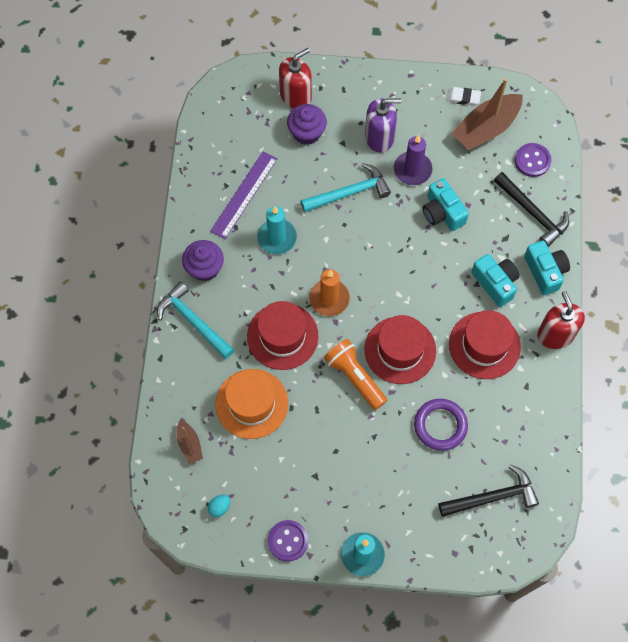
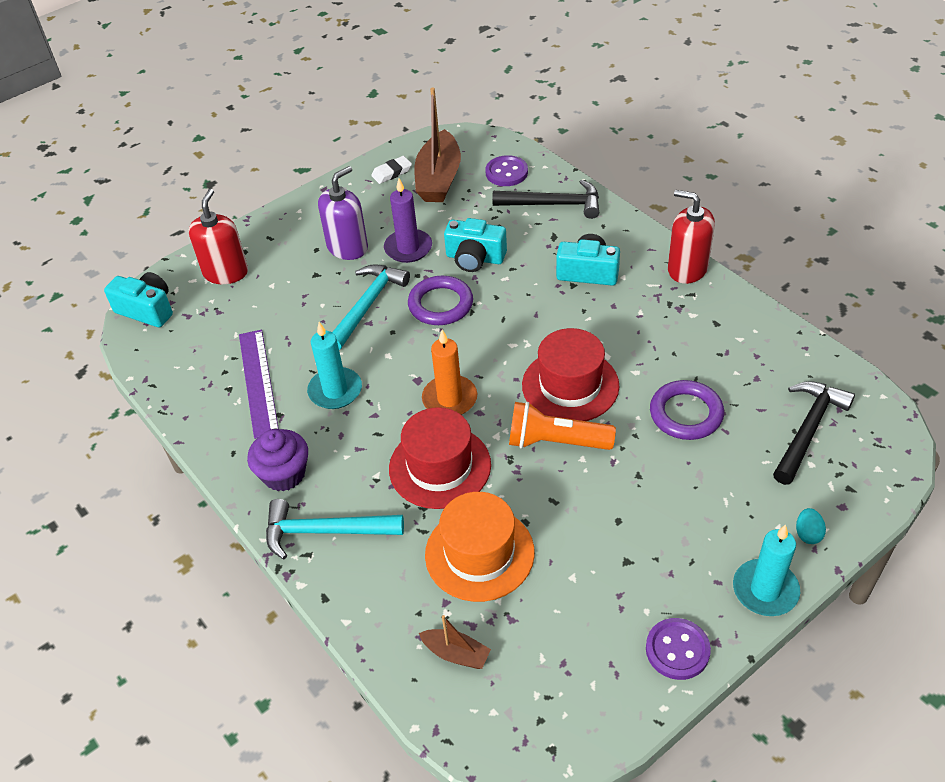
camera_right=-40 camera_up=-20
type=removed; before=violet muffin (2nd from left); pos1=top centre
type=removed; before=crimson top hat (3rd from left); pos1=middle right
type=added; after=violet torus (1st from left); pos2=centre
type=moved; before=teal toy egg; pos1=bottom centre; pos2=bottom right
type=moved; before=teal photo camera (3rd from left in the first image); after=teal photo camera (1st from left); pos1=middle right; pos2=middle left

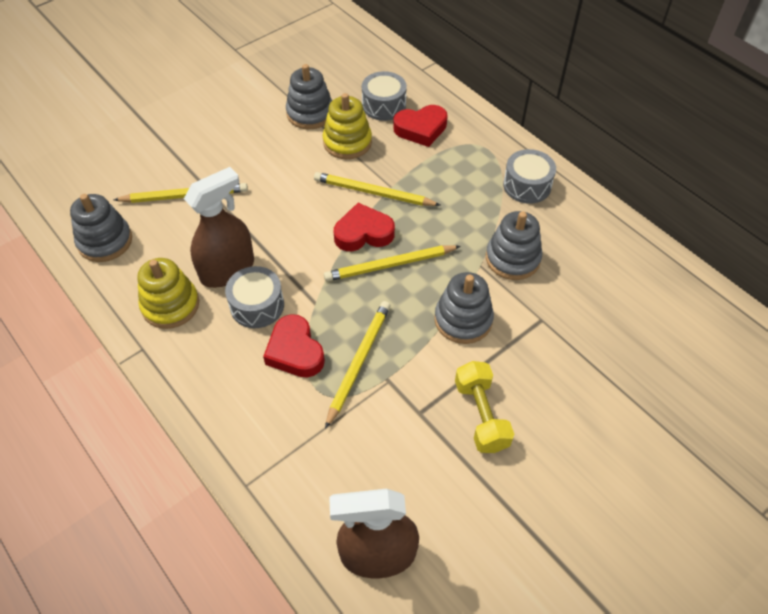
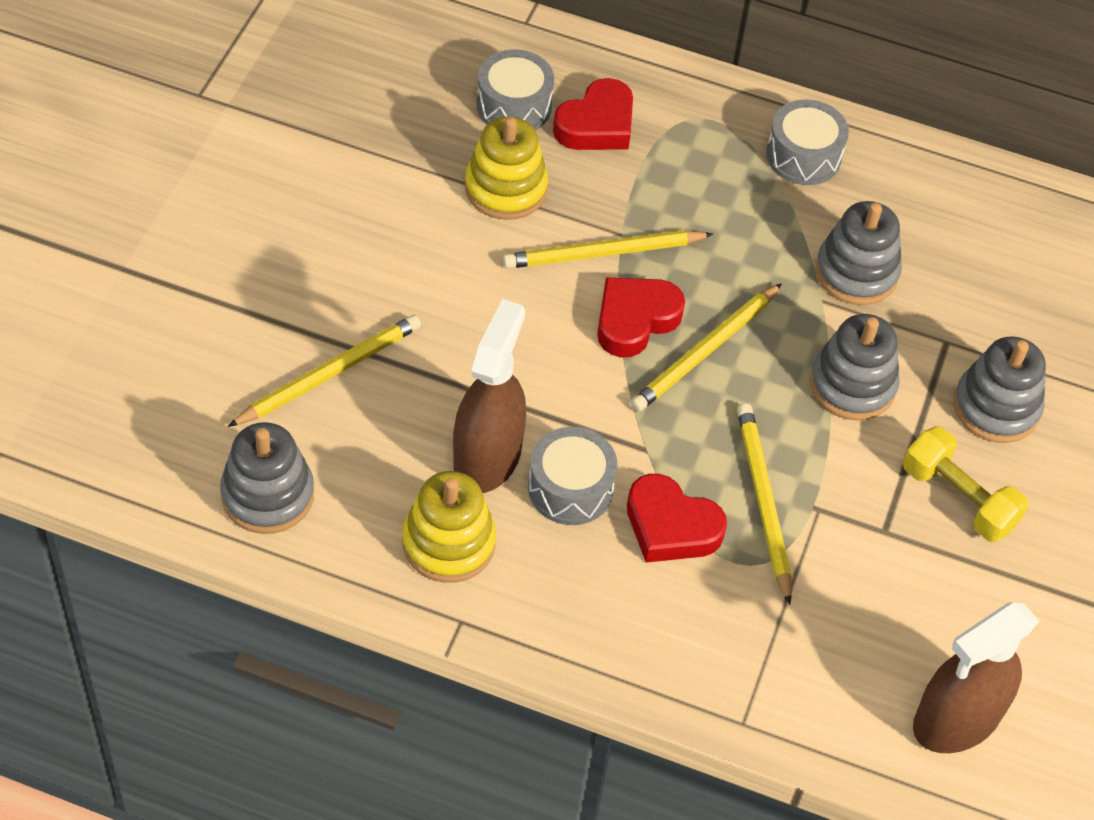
camera_right=-35 camera_up=0
type=moved; before=ash-grey stacking toy (2nd from left in the first image); after=ash-grey stacking toy (4th from left); pos1=top centre; pos2=middle right

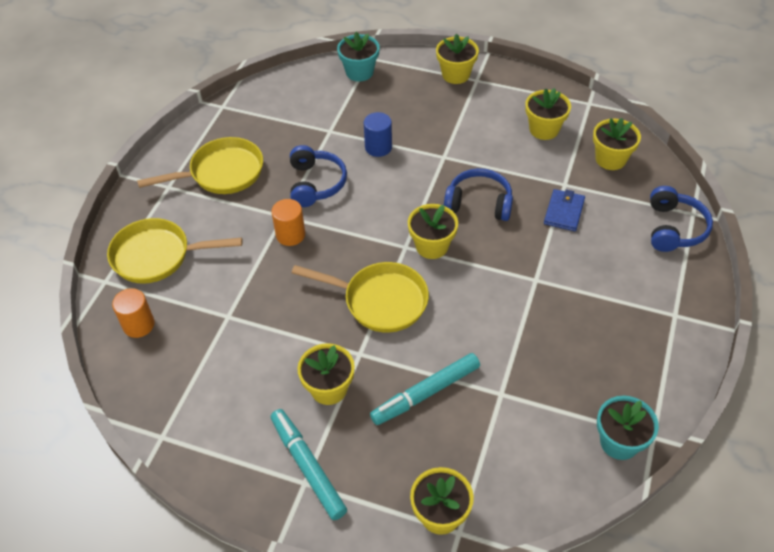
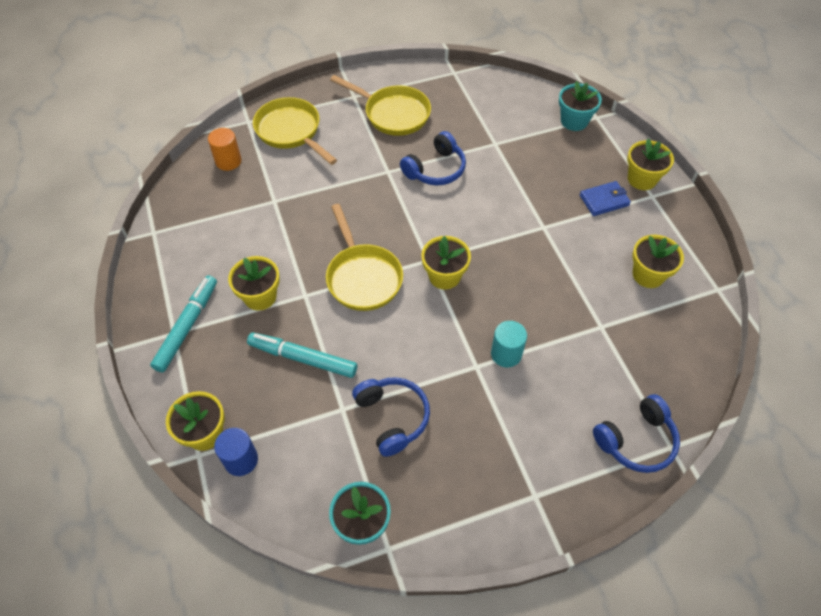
camera_right=50 camera_up=5
type=removed; before=orange cylinder shape (2nd from left); pos1=centre
type=removed; before=yellow plant pot (6th from left); pos1=top right
type=added; after=teal cylinder shape; pos2=centre
type=moved; before=royal blue cylinder shape; pos1=top centre; pos2=bottom left
type=moved; before=royal blue headphones (2nd from left in the first image); after=royal blue headphones (1st from left); pos1=centre; pos2=bottom centre
type=moved; before=royal blue card wallet; pos1=middle right; pos2=top right

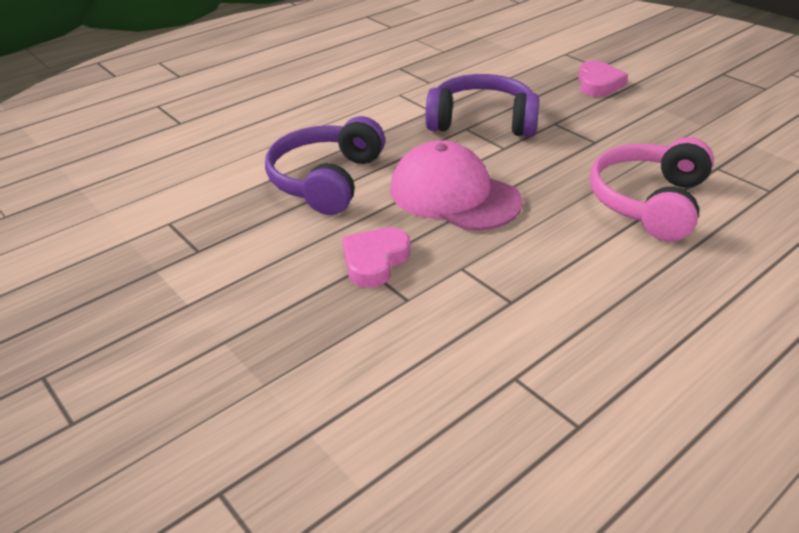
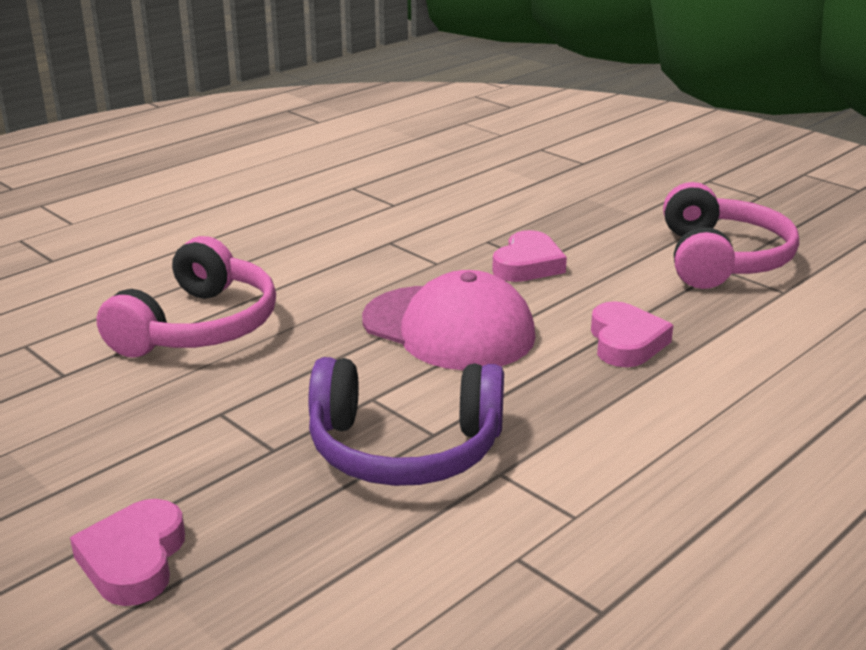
camera_right=175 camera_up=-10
type=added; after=rose-pink headphones (2nd from left); pos2=middle right
type=replaced; before=violet headphones (1st from left); after=rose-pink heart shape (3rd from left); pos1=top centre; pos2=middle right

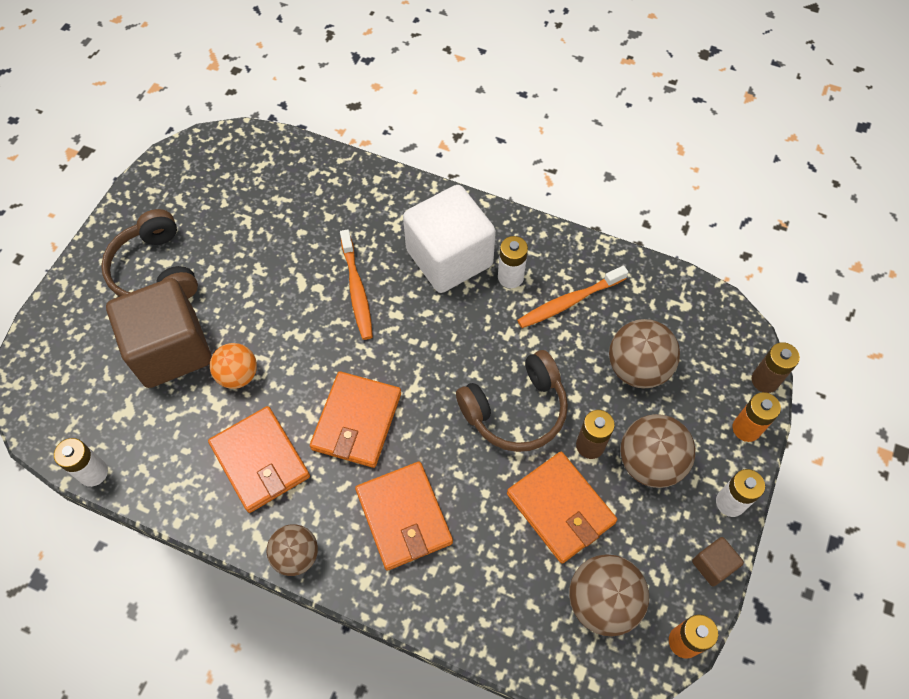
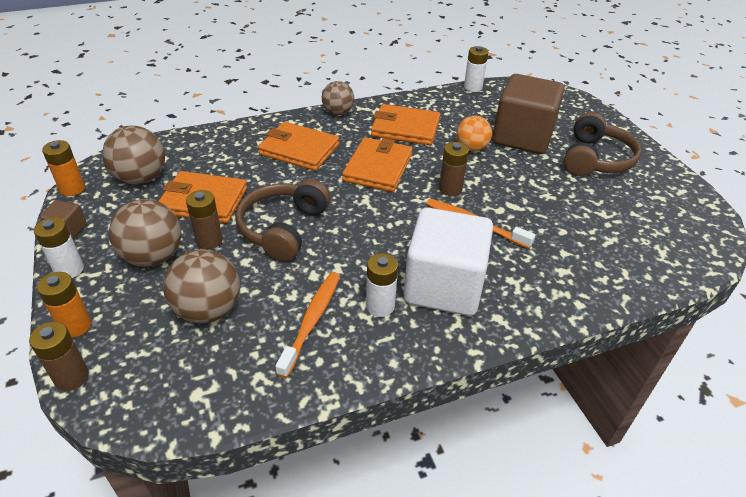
camera_right=135 camera_up=-20
type=added; after=brown battery (3rd from left); pos2=centre
type=turned; before=brown headphones (1st from left in the first image); pos1=middle left; pos2=top right; turn=90
type=turned; before=orange card wallet (2nd from left in the first image); pos1=centre; pos2=top centre; turn=45

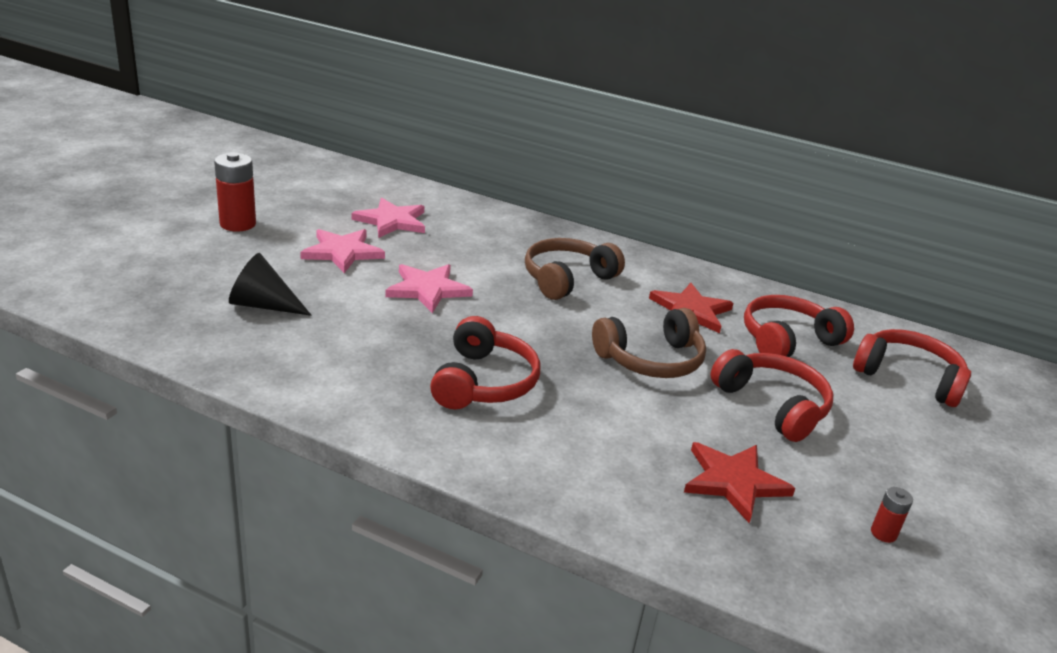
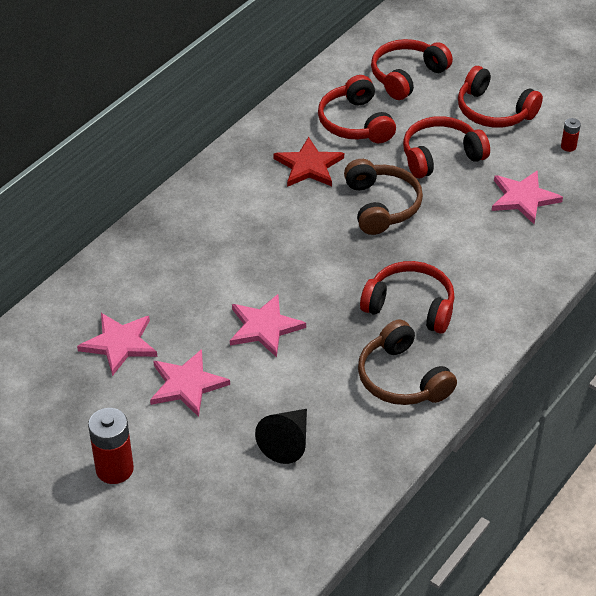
camera_right=-75 camera_up=15
type=added; after=crimson headphones (5th from left); pos2=top right
type=moved; before=brown headphones (1st from left in the first image); after=brown headphones (2nd from left); pos1=centre; pos2=middle right
type=recoloured; before=crimson star shape (2nd from left); after=rose-pink star shape (4th from left); pos1=bottom right; pos2=top right

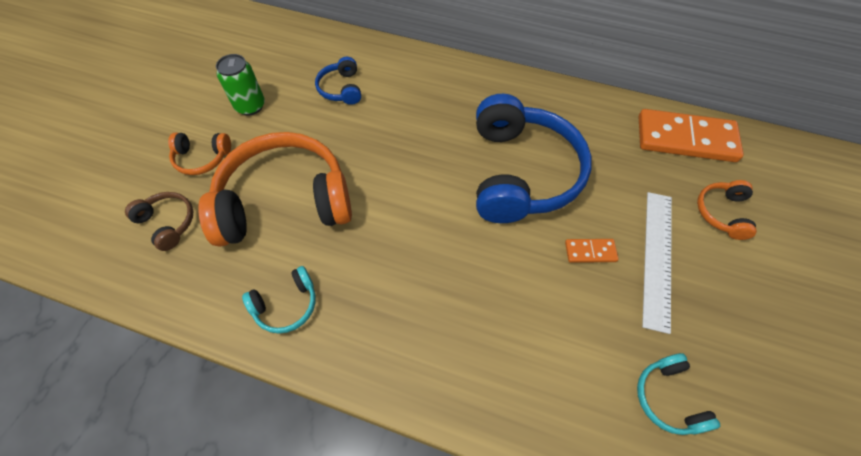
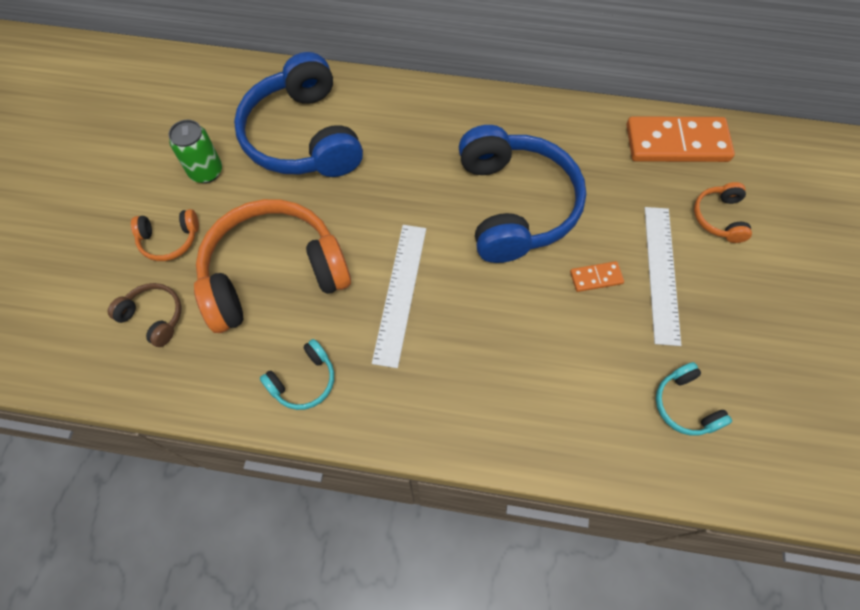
camera_right=-10 camera_up=5
type=added; after=snow-white straightedge (1st from left); pos2=centre
type=resized; before=royal blue headphones (1st from left); pos1=top centre; pos2=top centre; scale=2.25

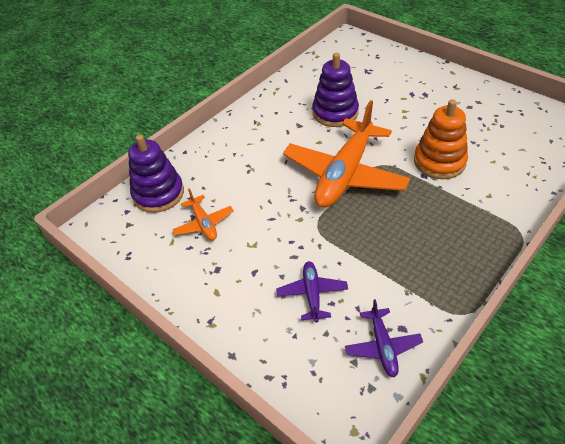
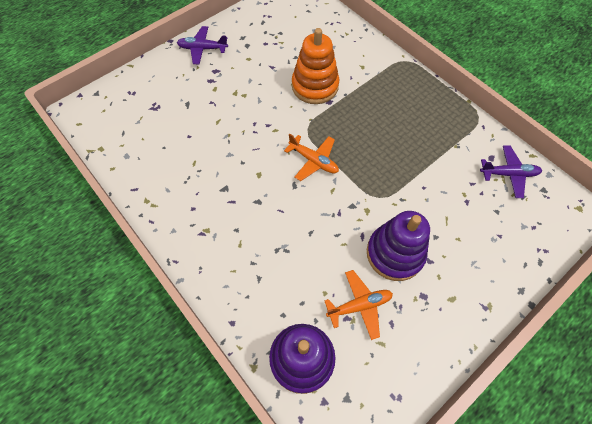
camera_right=-85 camera_up=15
type=moved; before=violet aeroplane (1st from left); pos1=centre; pos2=top centre
type=moved; before=violet stacking toy (2nd from left); pos1=top centre; pos2=middle right
type=resized; before=orange aeroplane (2nd from left in the first image); pos1=centre; pos2=centre; scale=0.46

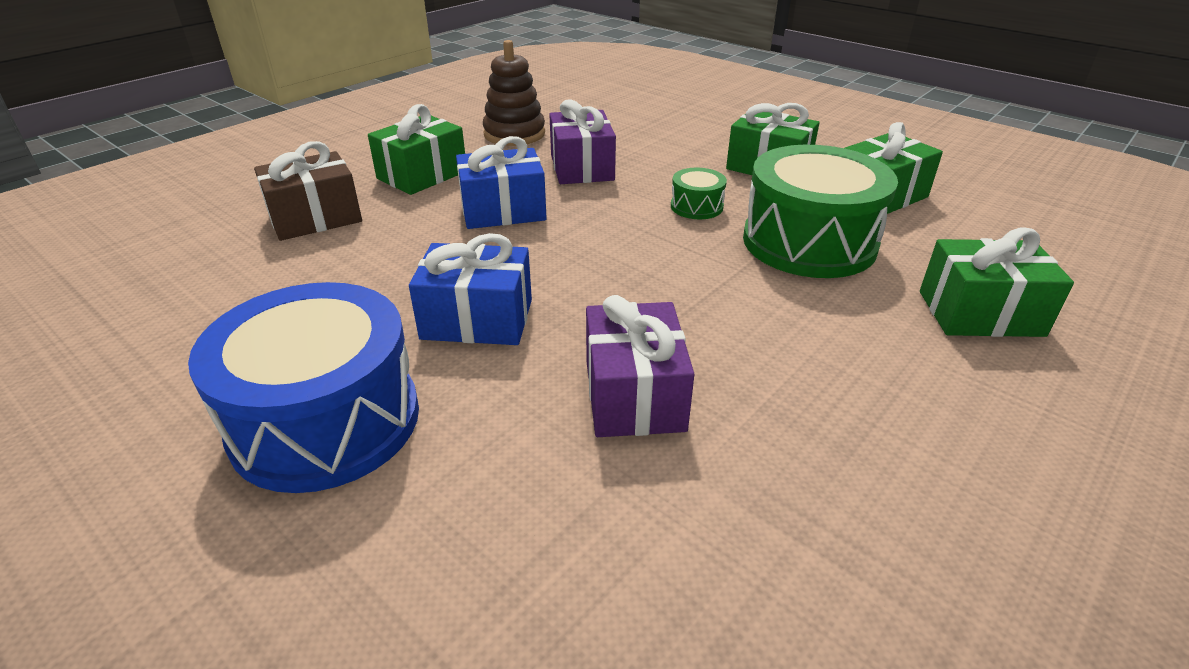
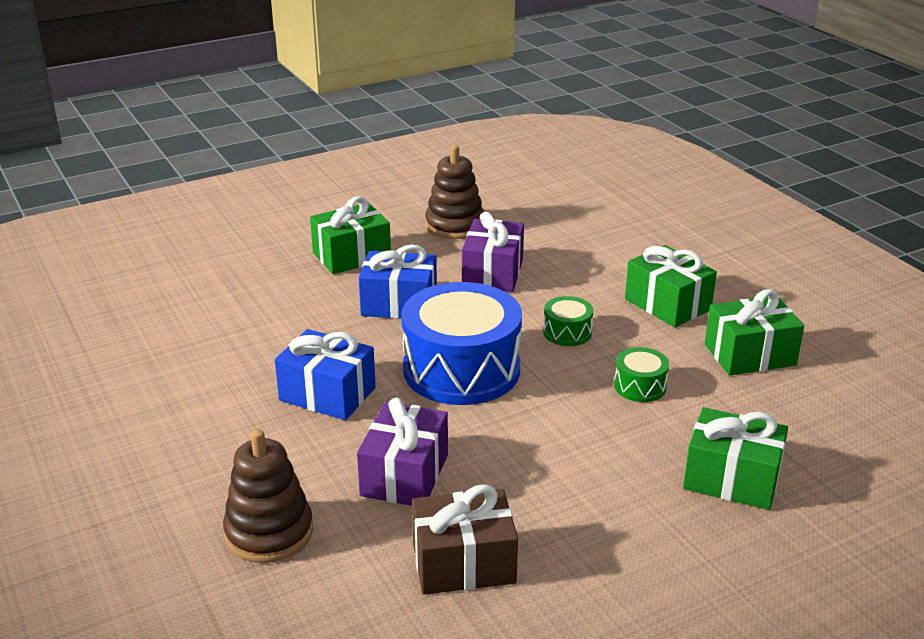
camera_right=20 camera_up=-5
type=added; after=brown stacking toy (1st from left); pos2=bottom left
type=moved; before=royal blue drum; pos1=middle left; pos2=centre
type=moved; before=brown wrapped gift; pos1=top left; pos2=bottom centre
type=resized; before=emerald drum (2nd from left); pos1=top right; pos2=middle right; scale=0.44

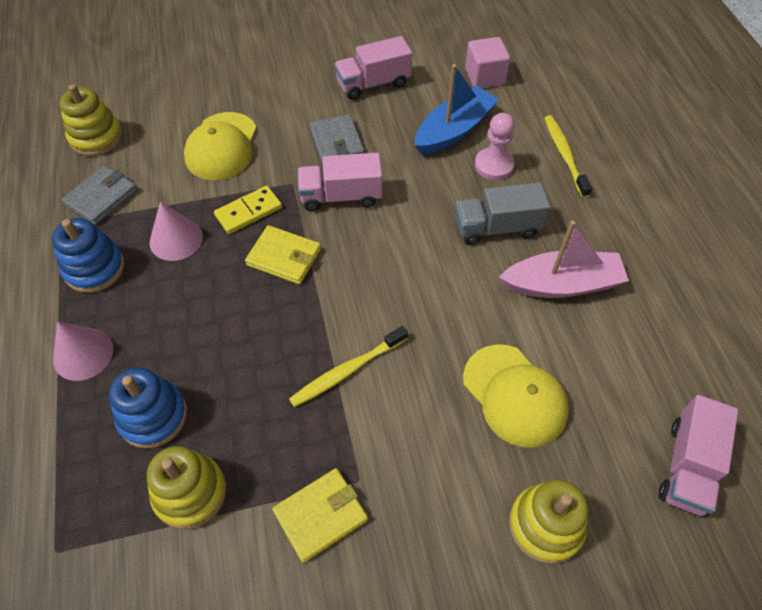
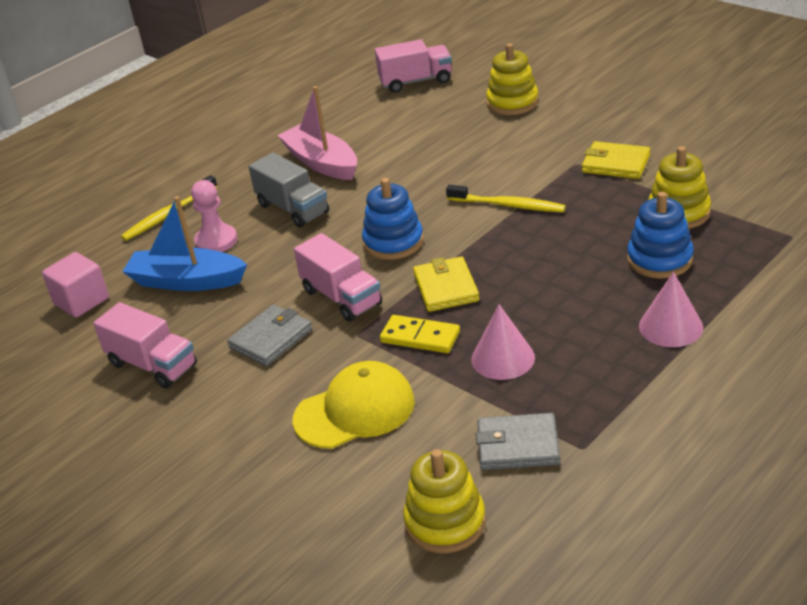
camera_right=-120 camera_up=-20
type=removed; before=yellow peaked cap (2nd from left); pos1=middle right
type=moved; before=royal blue stacking toy (1st from left); pos1=middle left; pos2=centre

